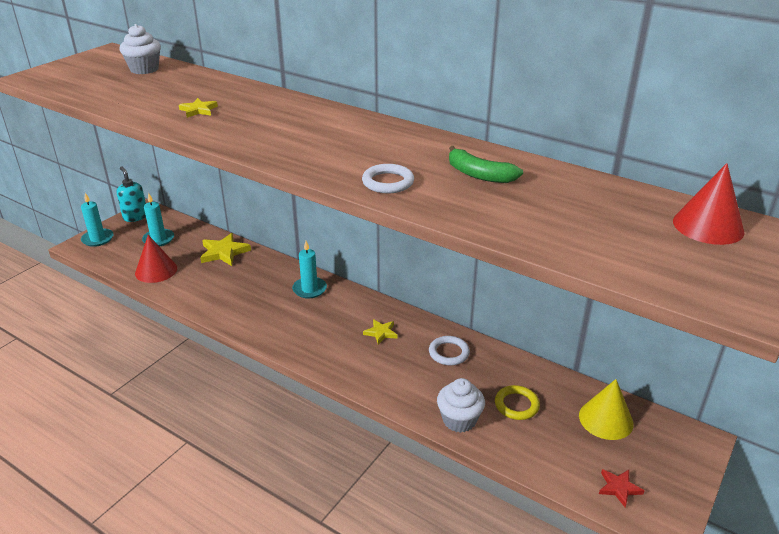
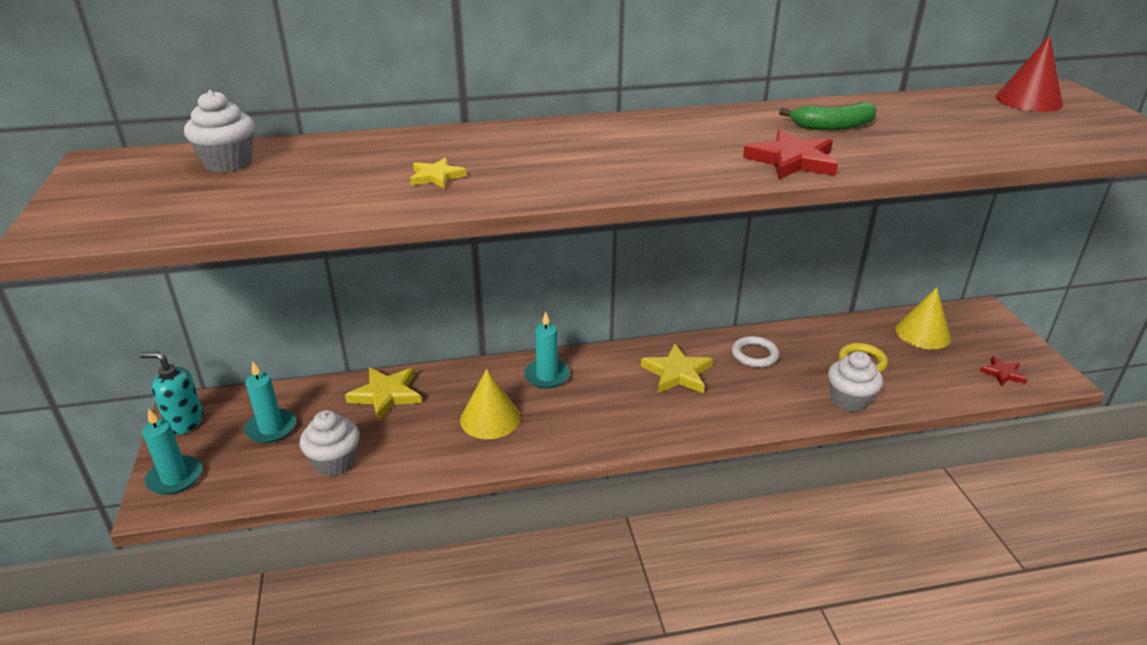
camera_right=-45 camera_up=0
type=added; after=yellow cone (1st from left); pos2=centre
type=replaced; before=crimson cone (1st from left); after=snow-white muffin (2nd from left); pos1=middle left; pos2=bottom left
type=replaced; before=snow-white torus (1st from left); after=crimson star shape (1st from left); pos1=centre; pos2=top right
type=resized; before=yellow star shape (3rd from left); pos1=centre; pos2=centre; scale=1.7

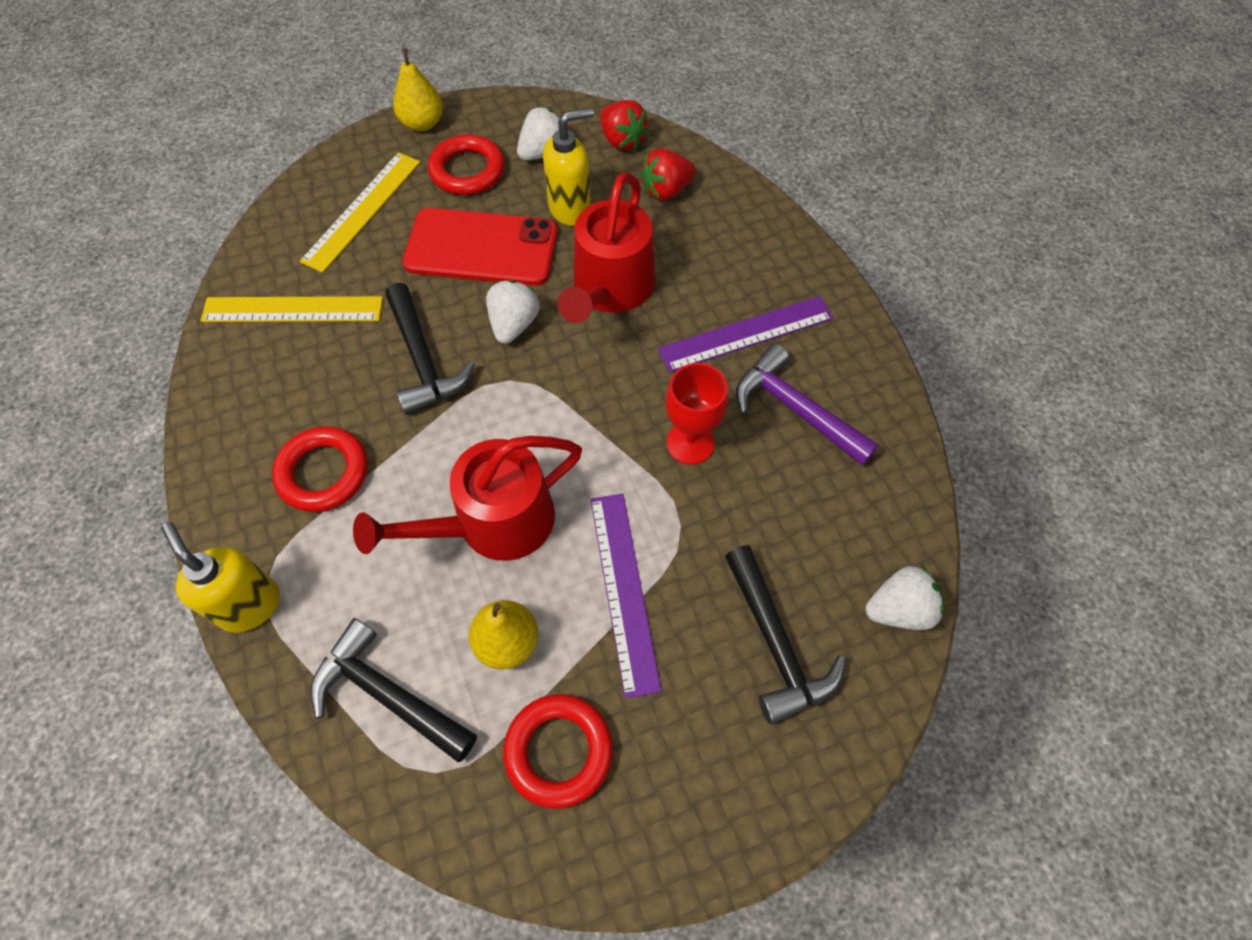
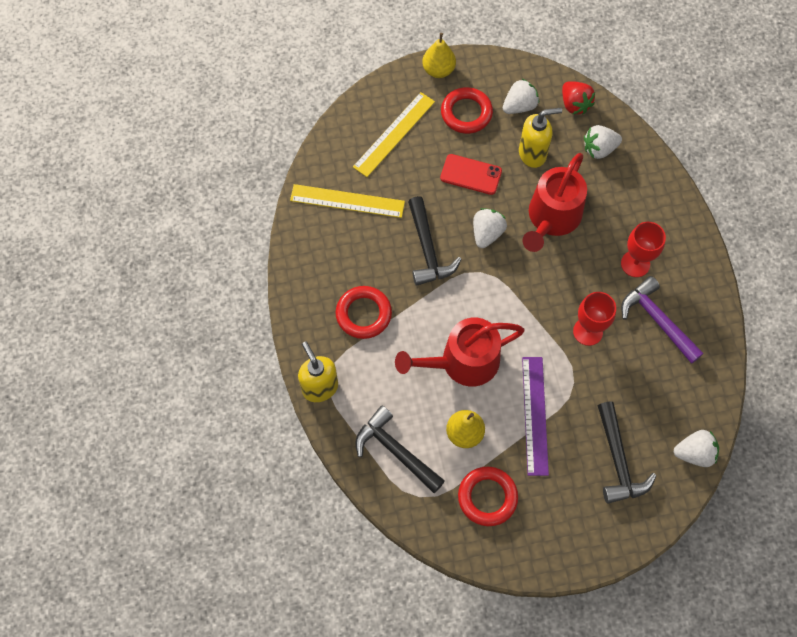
camera_right=10 camera_up=5
type=replaced; before=violet straightedge (2nd from left); after=crimson goblet (2nd from left); pos1=centre; pos2=middle right
type=recoloured; before=crimson berry (2nd from left); after=snow-white berry (3rd from left); pos1=top centre; pos2=top right
type=resized; before=crimson smartphone; pos1=top centre; pos2=top centre; scale=0.6

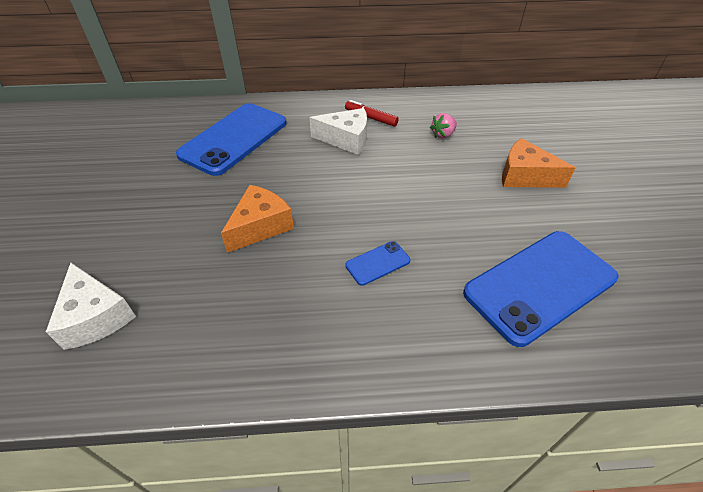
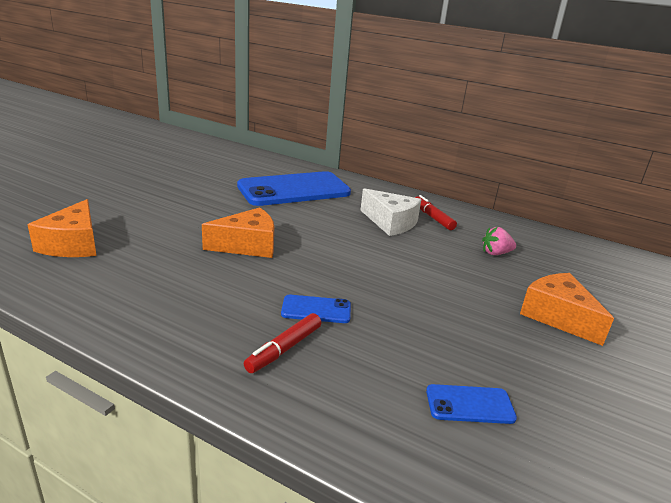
camera_right=30 camera_up=-20
type=added; after=crimson marker (1st from left); pos2=bottom centre
type=recoloured; before=snow-white cheese wedge (1st from left); after=orange cheese wedge (1st from left); pos1=middle left; pos2=middle left
type=resized; before=royal blue smartphone (3rd from left); pos1=middle right; pos2=bottom right; scale=0.43

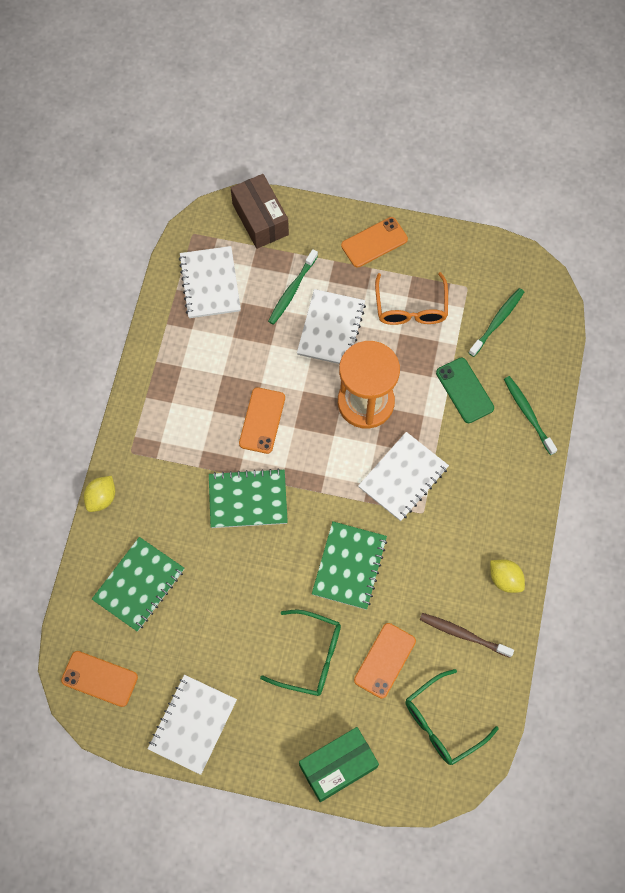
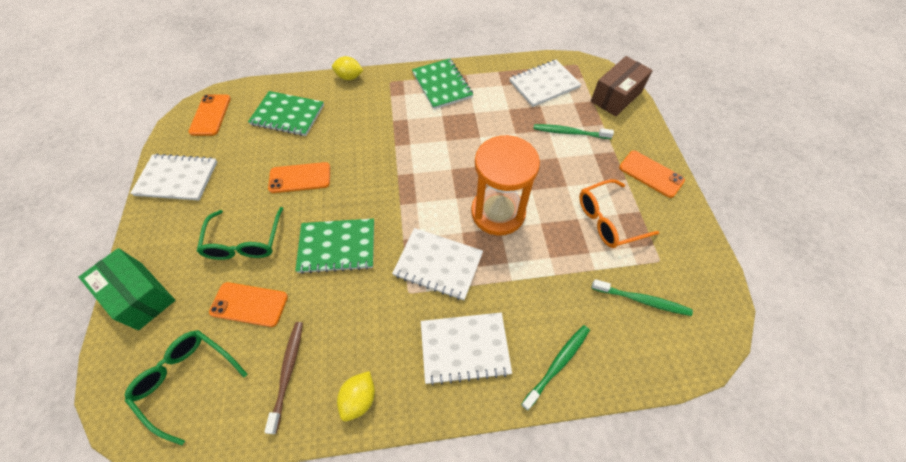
camera_right=70 camera_up=-10
type=removed; before=emerald smartphone; pos1=middle right
type=moved; before=emerald notebook (2nd from left in the first image); after=emerald notebook (3rd from left); pos1=centre; pos2=top centre
type=moved; before=orange smartphone (2nd from left in the first image); after=orange smartphone (3rd from left); pos1=centre; pos2=middle left
type=moved; before=snow-white notebook (3rd from left); pos1=centre; pos2=bottom centre

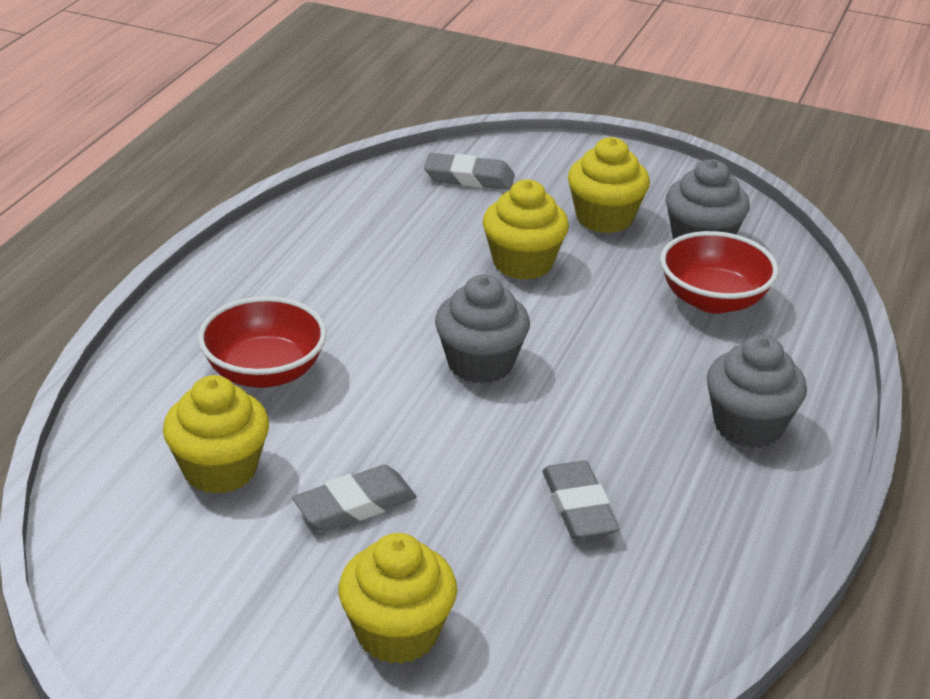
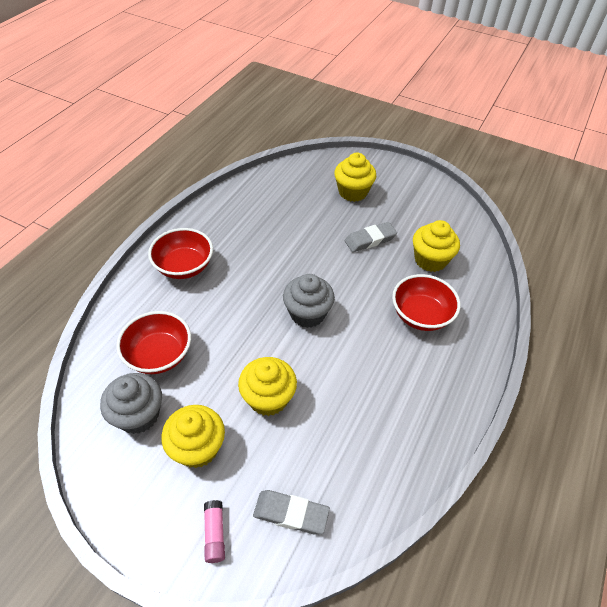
camera_right=-175 camera_up=15
type=removed; before=ash-grey eraser (3rd from left); pos1=bottom centre
type=added; after=rose-pink glue; pos2=bottom centre
type=replaced; before=ash-grey muffin (3rd from left); after=crimson bowl (2nd from left); pos1=middle right; pos2=middle left

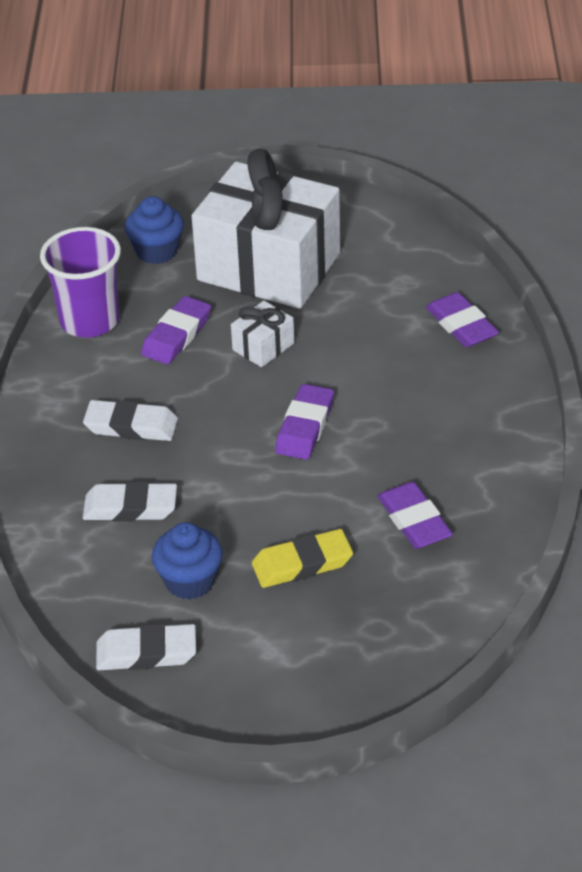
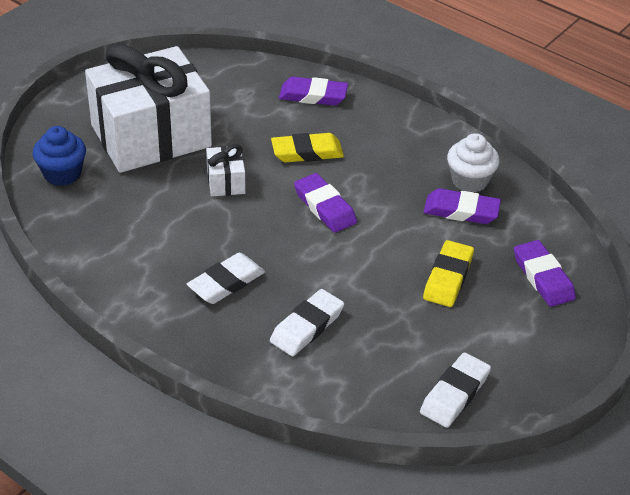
camera_right=-55 camera_up=0
type=removed; before=violet tumbler; pos1=top left
type=removed; before=royal blue muffin (2nd from left); pos1=middle left
type=added; after=yellow eraser (1st from left); pos2=top centre
type=added; after=snow-white muffin; pos2=top right
type=moved; before=violet eraser (1st from left in the first image); after=violet eraser (4th from left); pos1=middle left; pos2=middle right

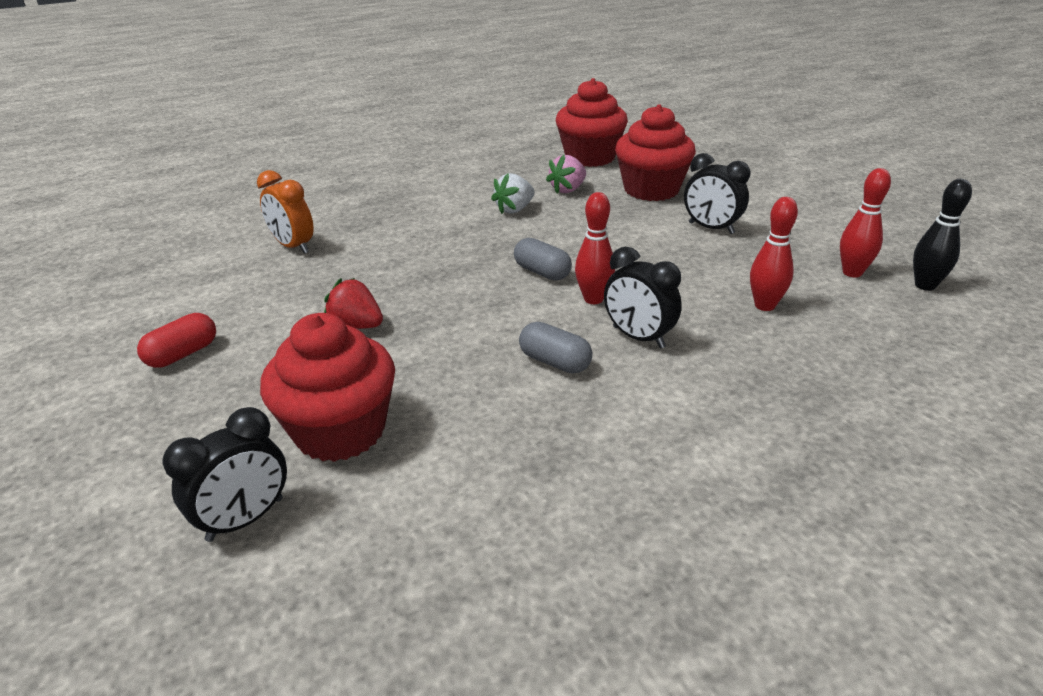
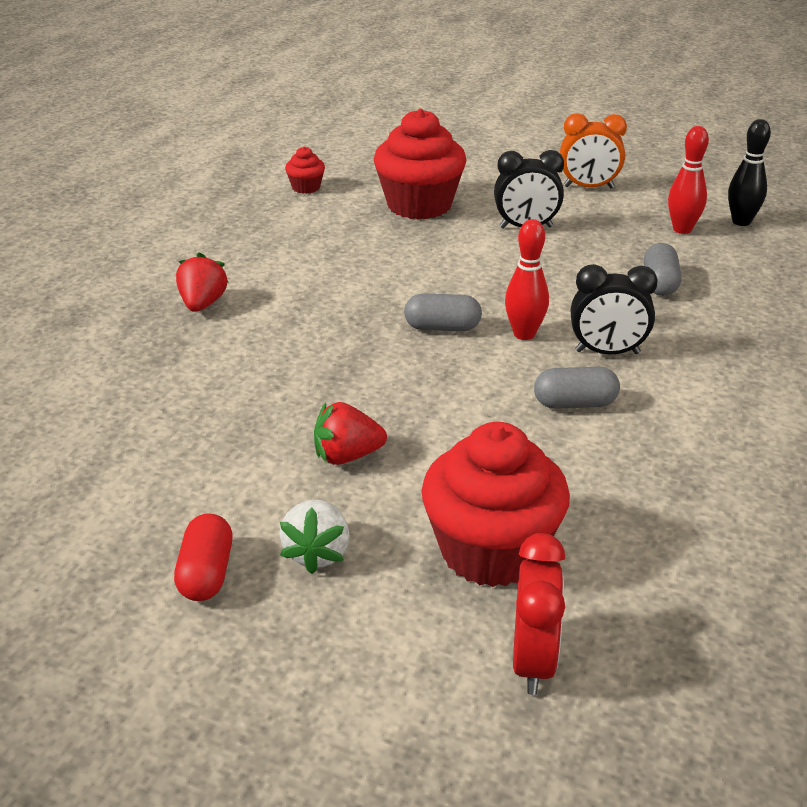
camera_right=-40 camera_up=0
type=removed; before=rose-pink berry; pos1=top centre
type=added; after=crimson berry (1st from left); pos2=middle left
type=moved; before=orange clock; pos1=top left; pos2=top right
type=moved; before=snow-white berry; pos1=top centre; pos2=centre
type=replaced; before=crimson bowling pin (2nd from left); after=ash-grey pill shape (3rd from left); pos1=middle right; pos2=middle right
type=recoloured; before=black clock (1st from left); after=crimson clock; pos1=bottom left; pos2=bottom right
type=resized; before=crimson muffin (2nd from left in the first image); pos1=top centre; pos2=top centre; scale=0.45

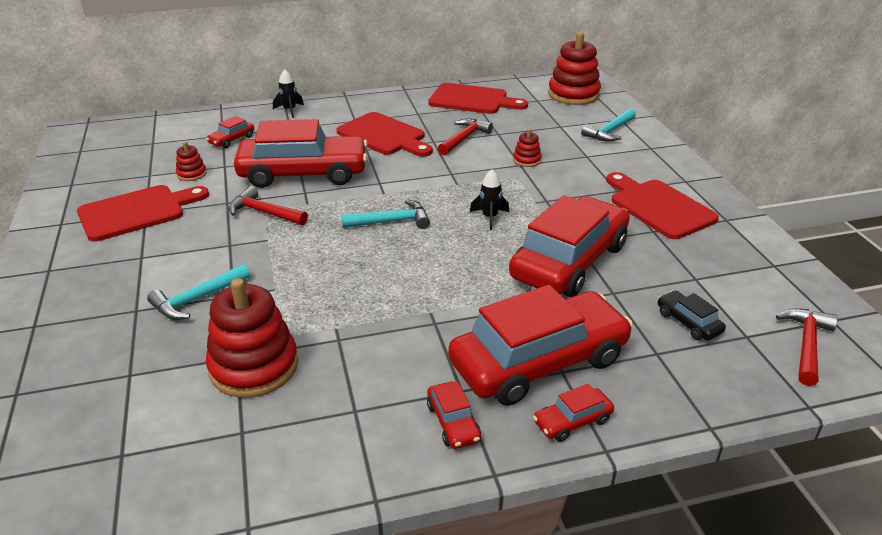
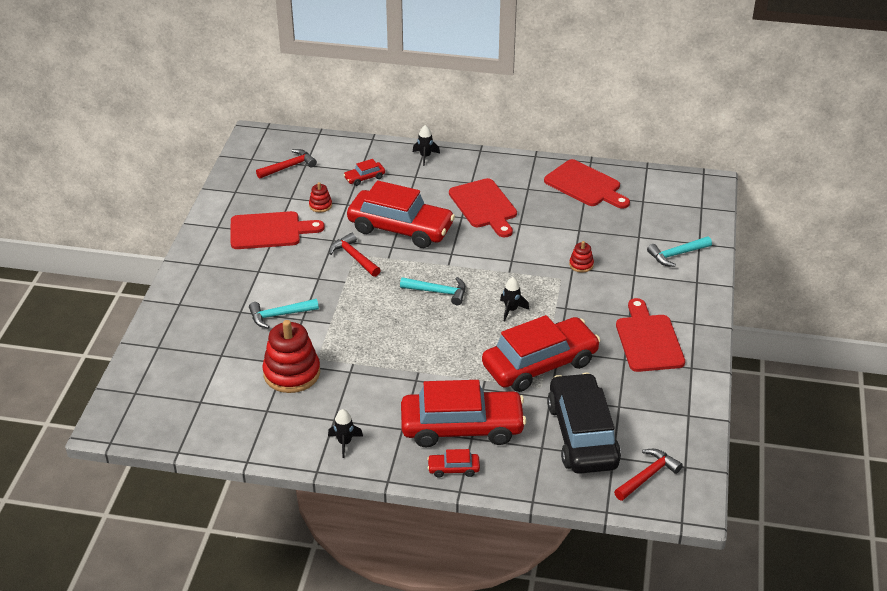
camera_right=25 camera_up=5
type=removed; before=crimson automobile (3rd from left); pos1=bottom centre
type=removed; before=crimson stacking toy (4th from left); pos1=top centre
type=added; after=black spaceship (1st from left); pos2=bottom centre
type=moved; before=crimson hammer (2nd from left in the first image); after=crimson hammer (1st from left); pos1=top centre; pos2=top left
type=resized; before=black automobile; pos1=middle right; pos2=bottom centre; scale=2.44

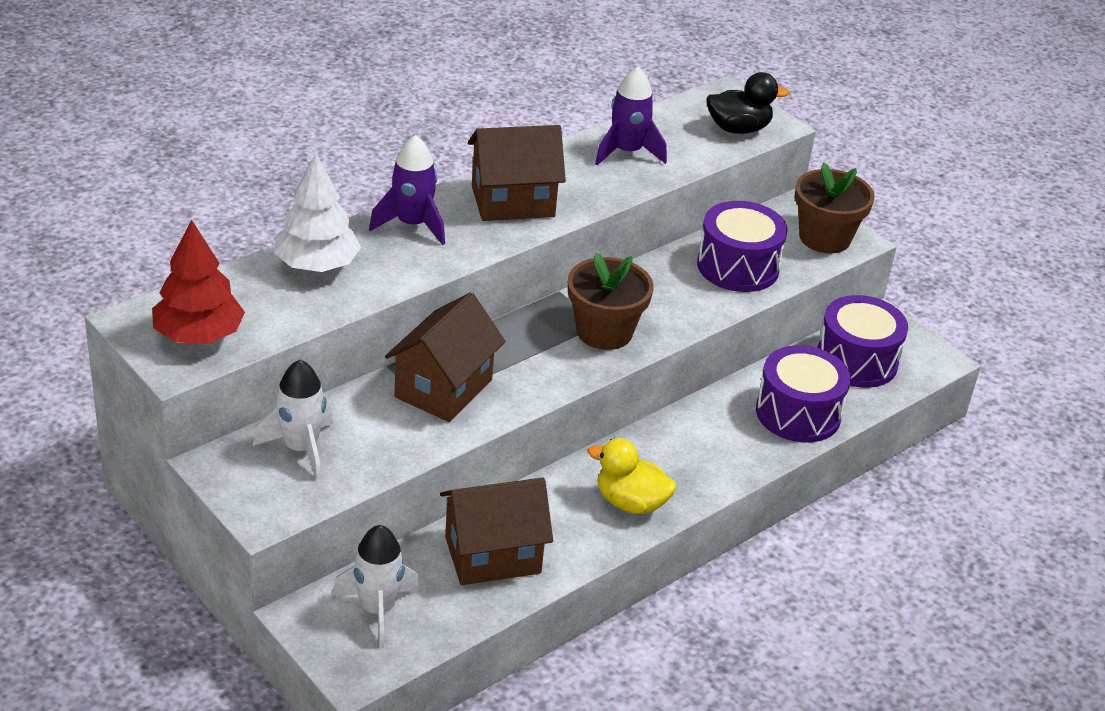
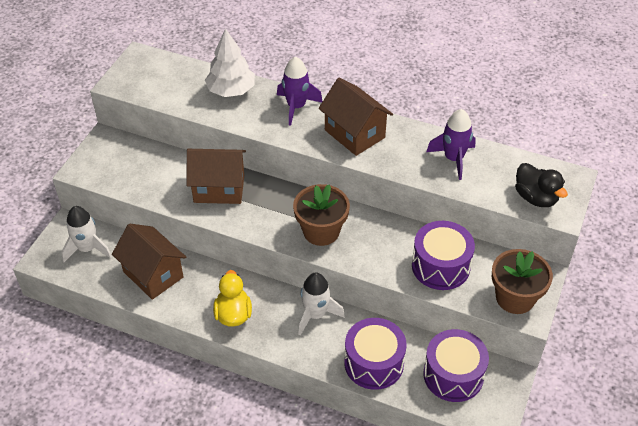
camera_right=65 camera_up=10
type=removed; before=crimson tree; pos1=middle left
type=moved; before=snow-white spaceship (1st from left in the first image); after=snow-white spaceship (2nd from left); pos1=middle left; pos2=bottom centre

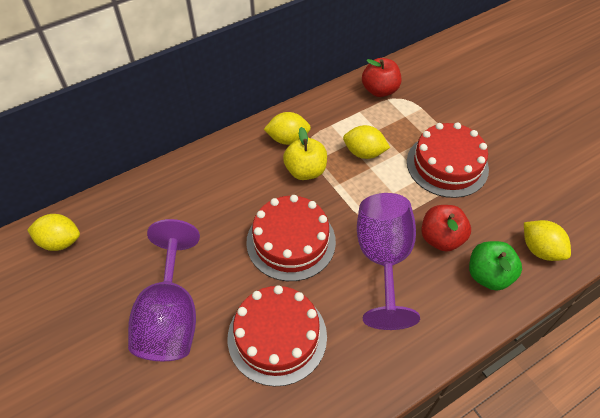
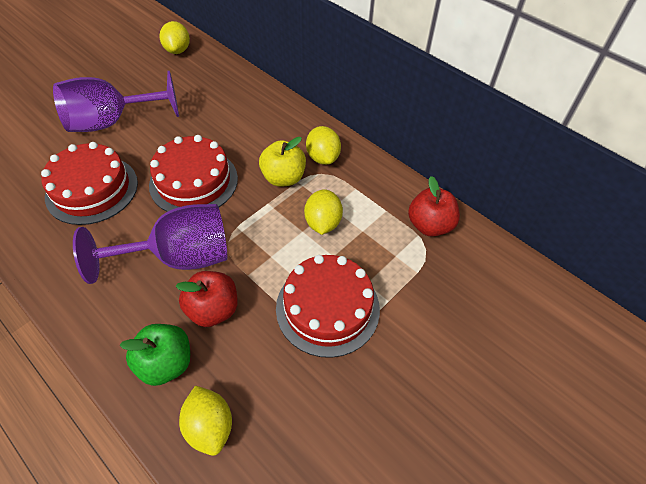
camera_right=75 camera_up=0
type=turned; before=yellow lemon (4th from left in the first image); pos1=middle right; pos2=bottom left; turn=-60

